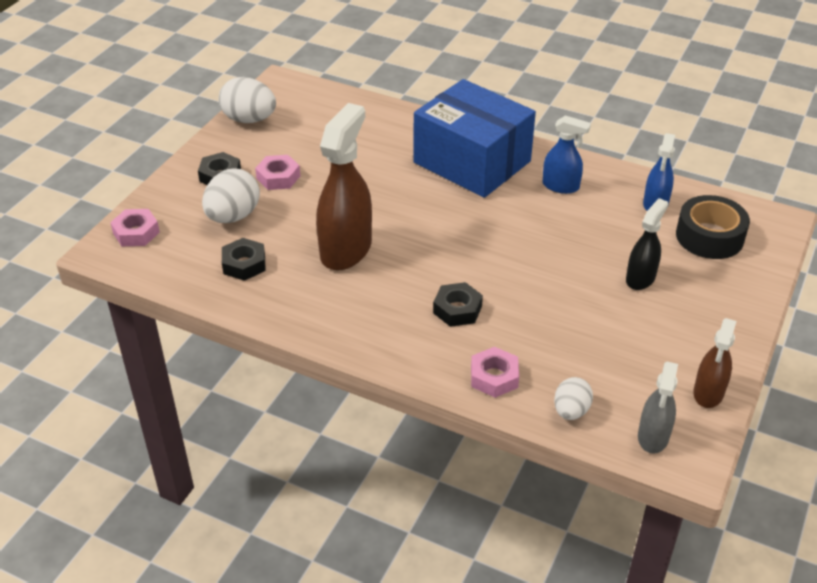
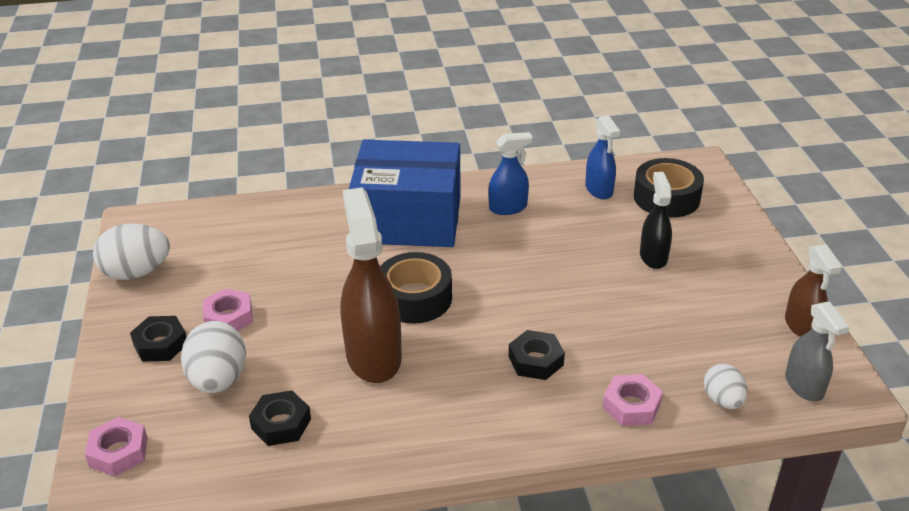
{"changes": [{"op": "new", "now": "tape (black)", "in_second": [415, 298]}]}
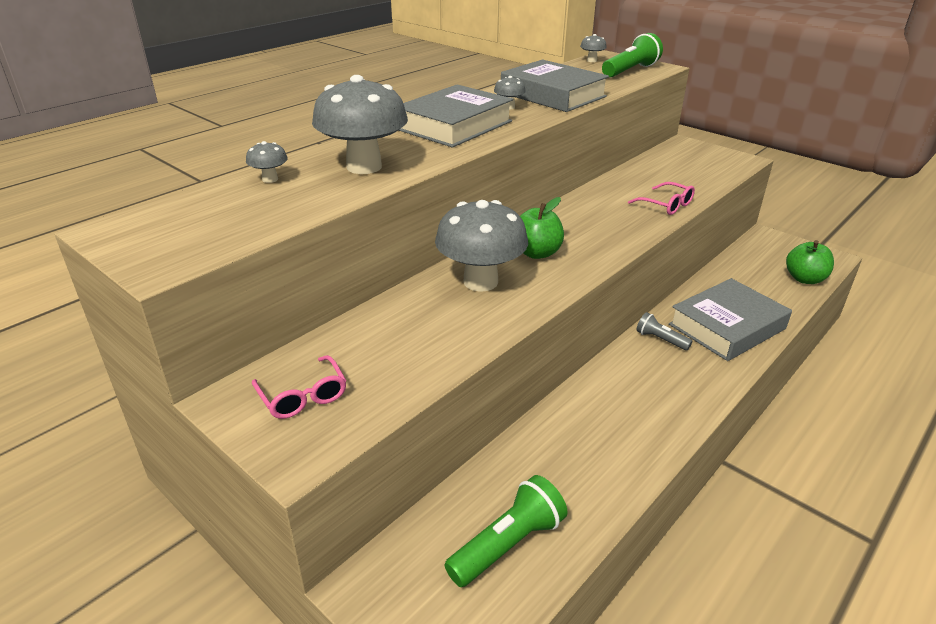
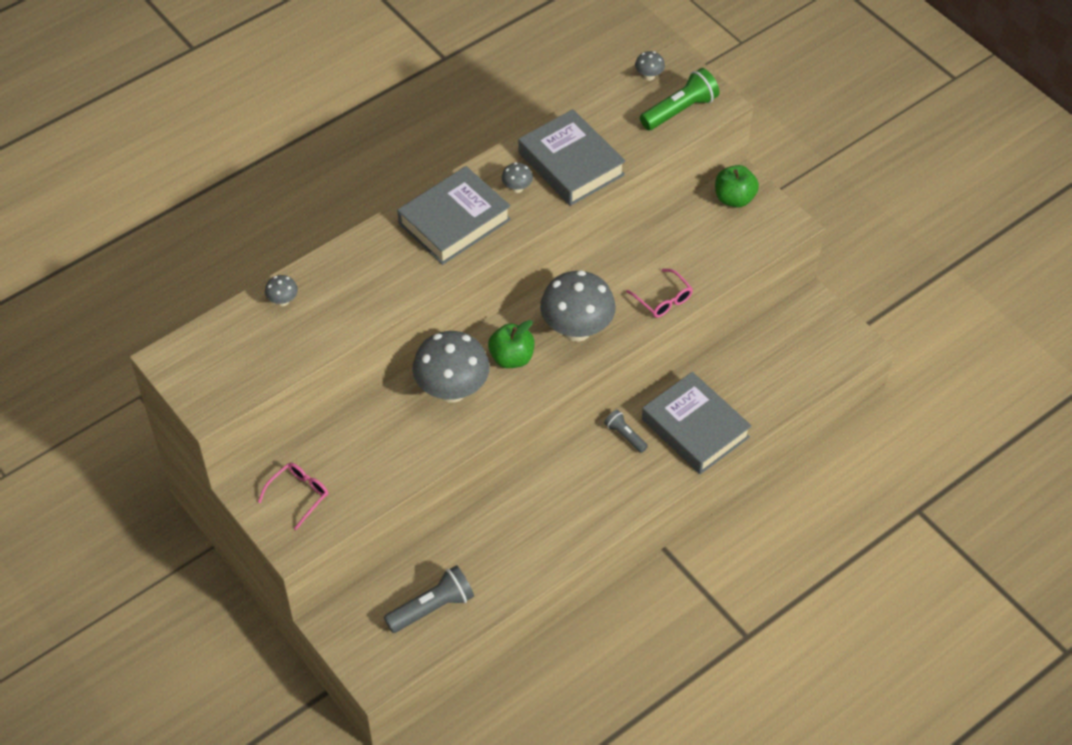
{"changes": [{"op": "rotated", "was": "glasses (pink)", "in_first": [303, 396], "in_second": [299, 495], "clockwise": -120}, {"op": "repainted", "was": "flashlight (green)", "now": "flashlight (grey)", "in_first": [508, 544], "in_second": [432, 607]}, {"op": "shifted", "was": "mushroom (grey)", "in_first": [364, 167], "in_second": [577, 330]}, {"op": "rotated", "was": "book (grey)", "in_first": [727, 327], "in_second": [695, 428], "clockwise": 75}, {"op": "shifted", "was": "apple (green)", "in_first": [804, 279], "in_second": [734, 198]}]}
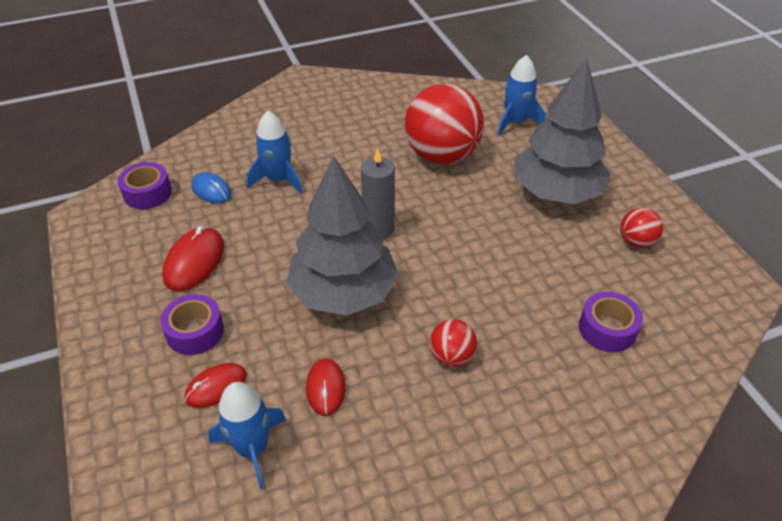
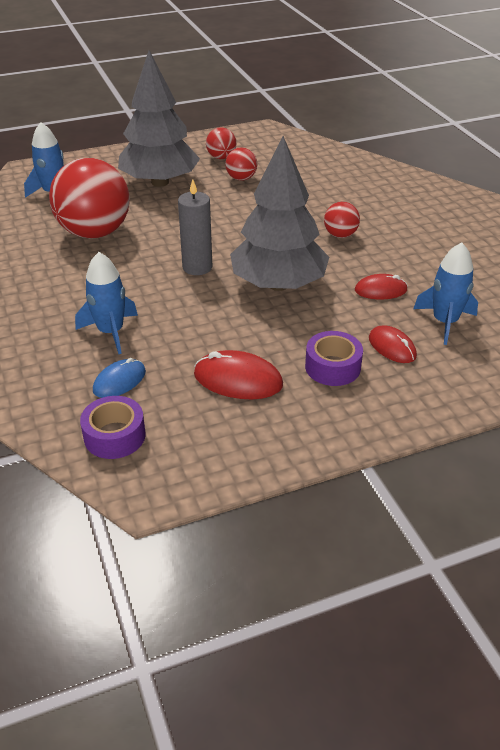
{"changes": [{"op": "new", "now": "ball (red)", "in_second": [241, 178]}, {"op": "gone", "was": "tape (purple)", "in_first": [607, 329]}]}
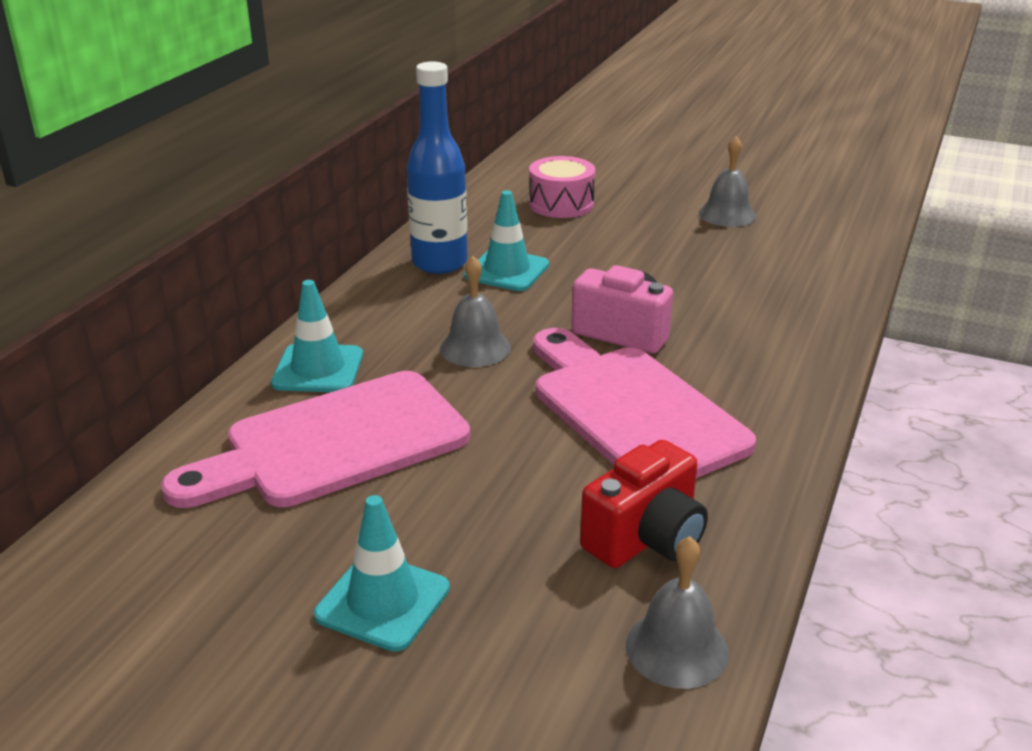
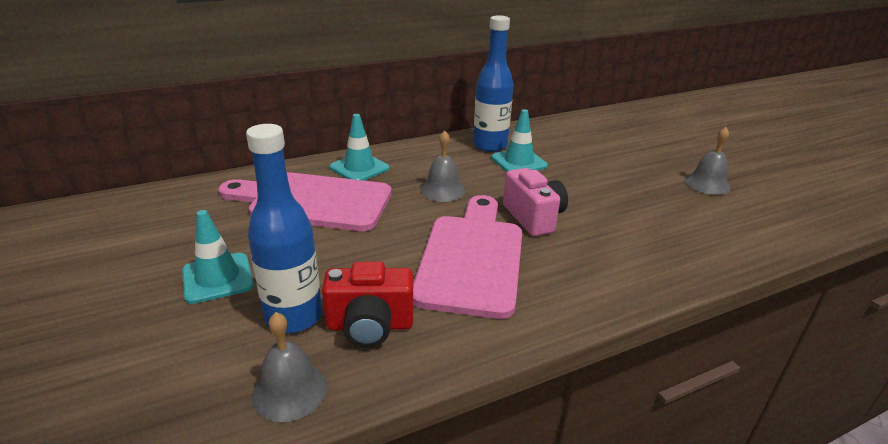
{"changes": [{"op": "new", "now": "bottle (blue)", "in_second": [294, 317]}, {"op": "gone", "was": "drum (pink)", "in_first": [561, 204]}]}
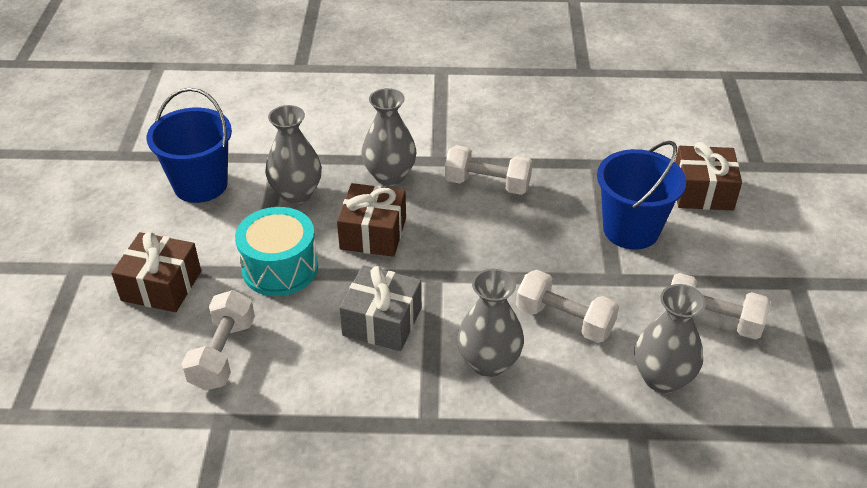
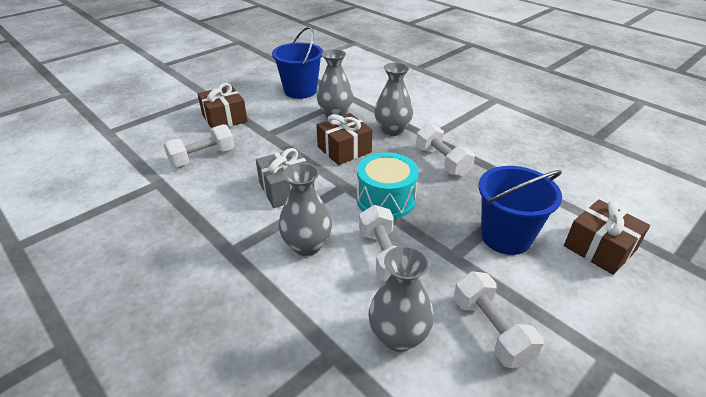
{"changes": [{"op": "shifted", "was": "drum (turquoise)", "in_first": [280, 268], "in_second": [385, 200]}]}
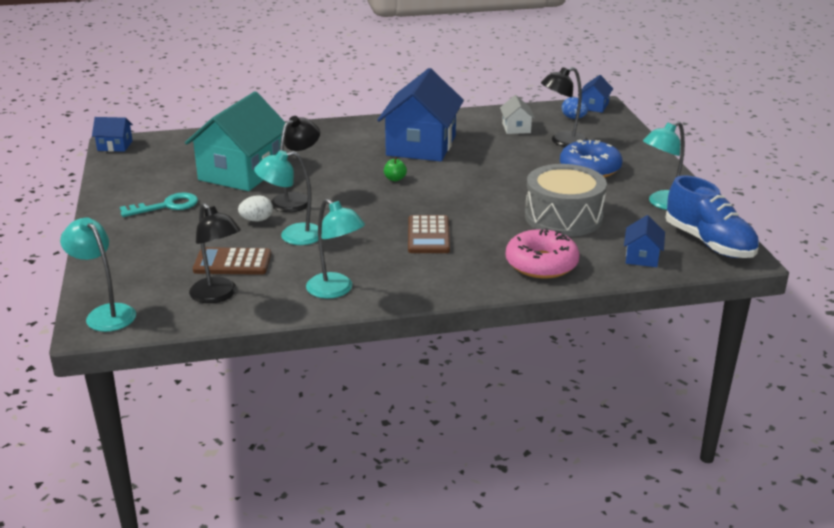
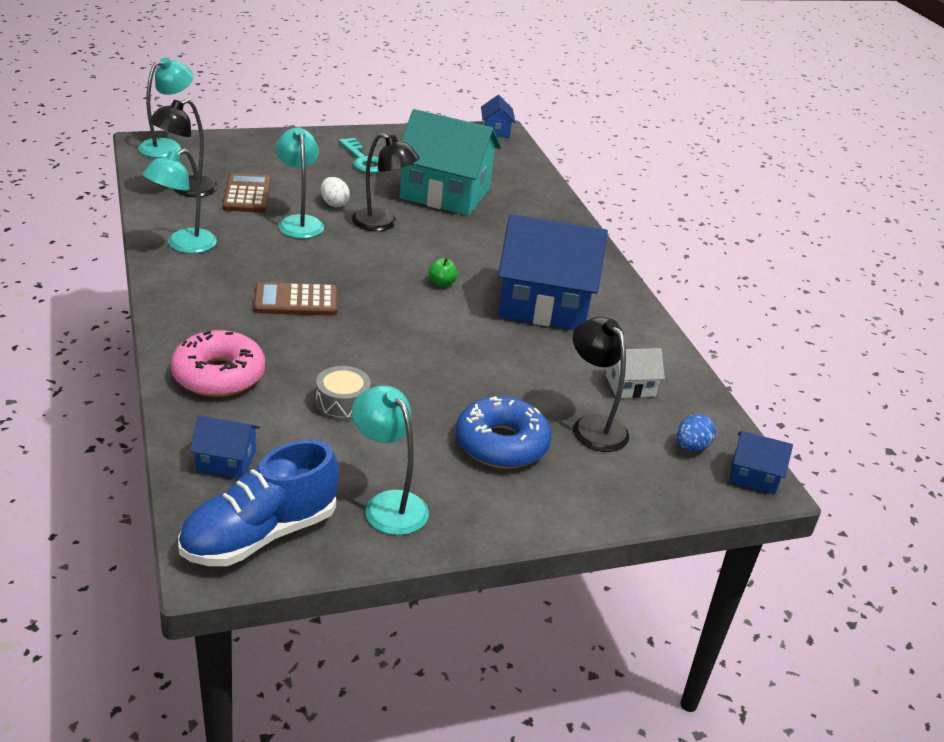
{"changes": [{"op": "scaled", "was": "drum (grey)", "in_first": [563, 217], "in_second": [342, 404], "ratio": 0.5}]}
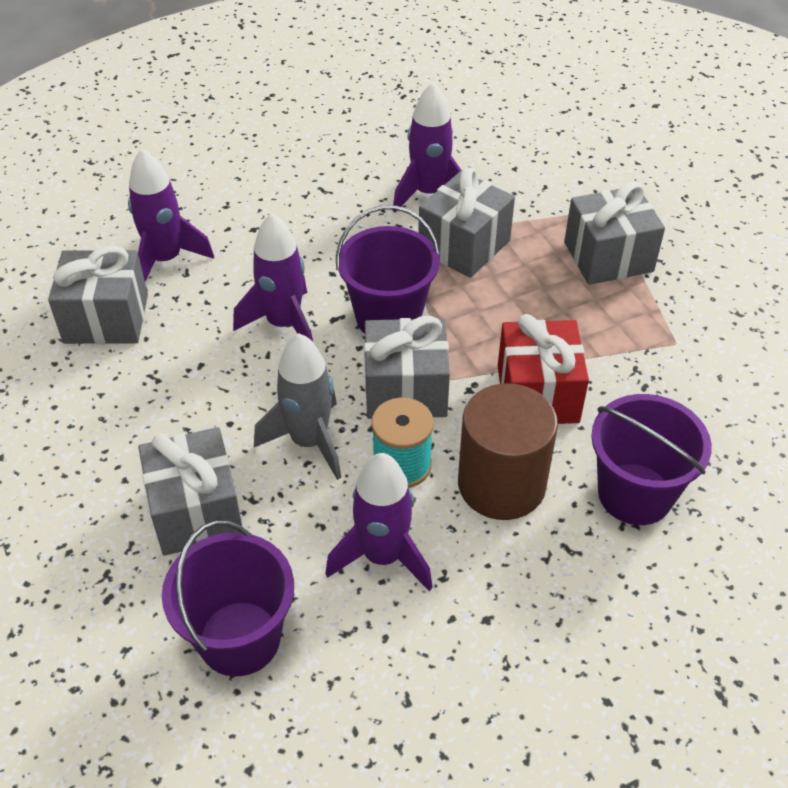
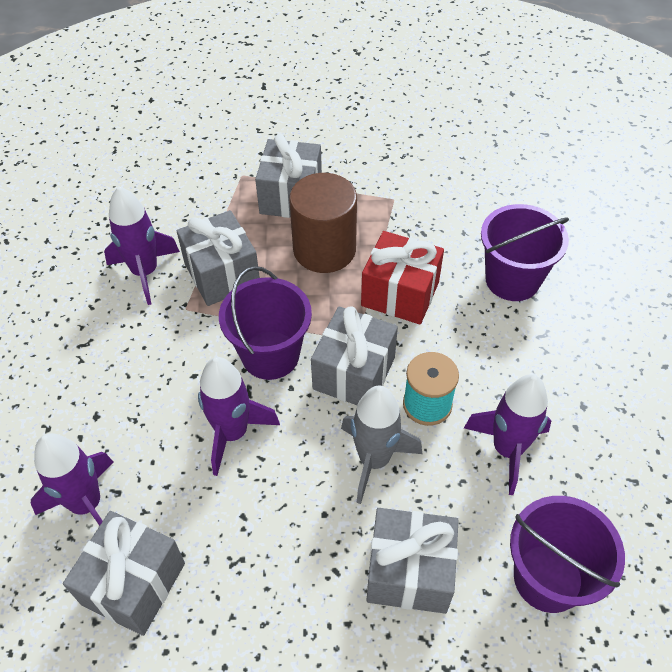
{"changes": [{"op": "shifted", "was": "cylinder (brown)", "in_first": [501, 484], "in_second": [324, 249]}]}
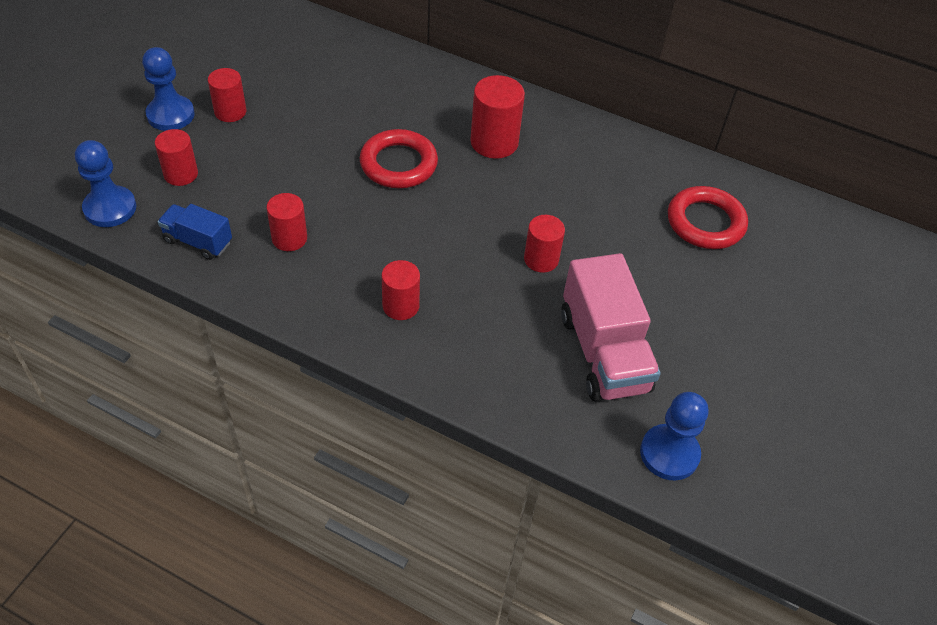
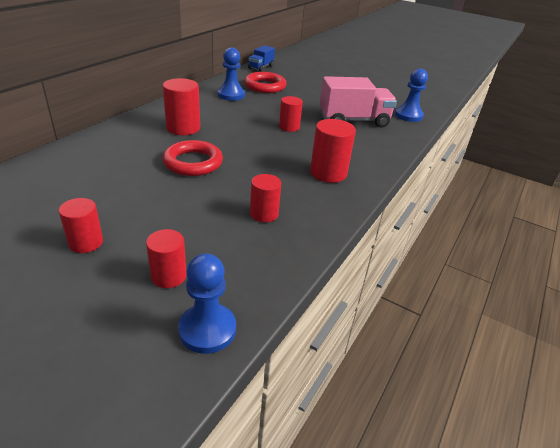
{"changes": [{"op": "shifted", "was": "pawn (blue)", "in_first": [170, 115], "in_second": [231, 95]}, {"op": "shifted", "was": "truck (blue)", "in_first": [198, 242], "in_second": [261, 67]}, {"op": "scaled", "was": "cylinder (red)", "in_first": [400, 306], "in_second": [328, 173], "ratio": 1.52}]}
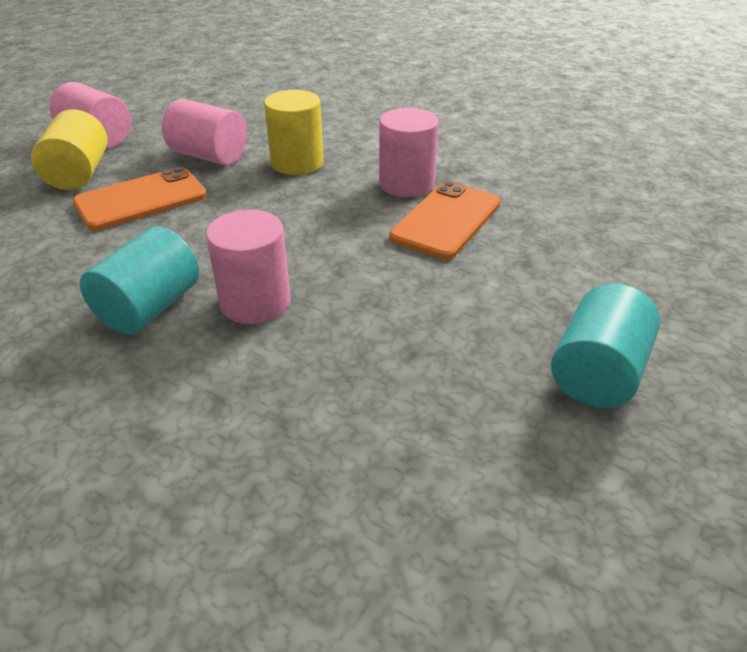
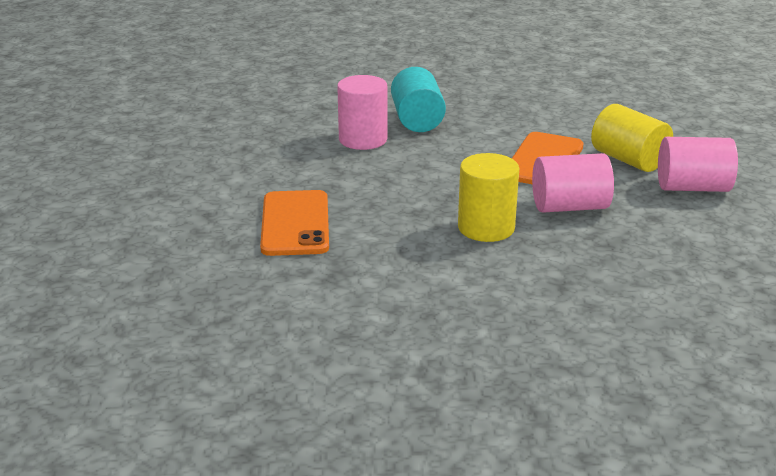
{"changes": [{"op": "gone", "was": "cylinder (pink)", "in_first": [406, 184]}, {"op": "gone", "was": "cylinder (turquoise)", "in_first": [597, 373]}]}
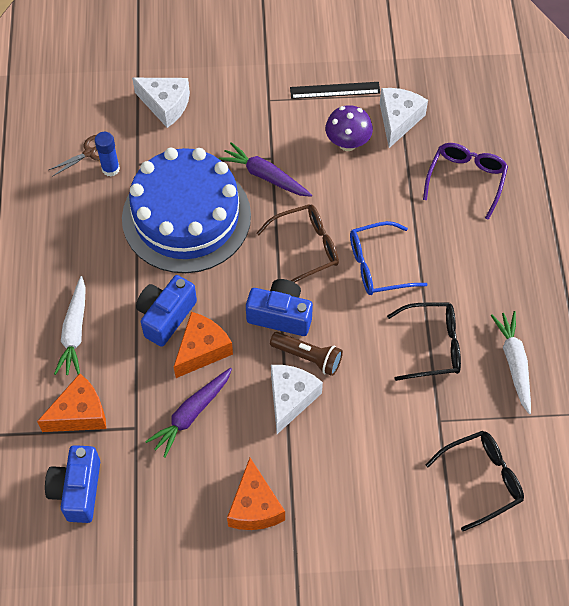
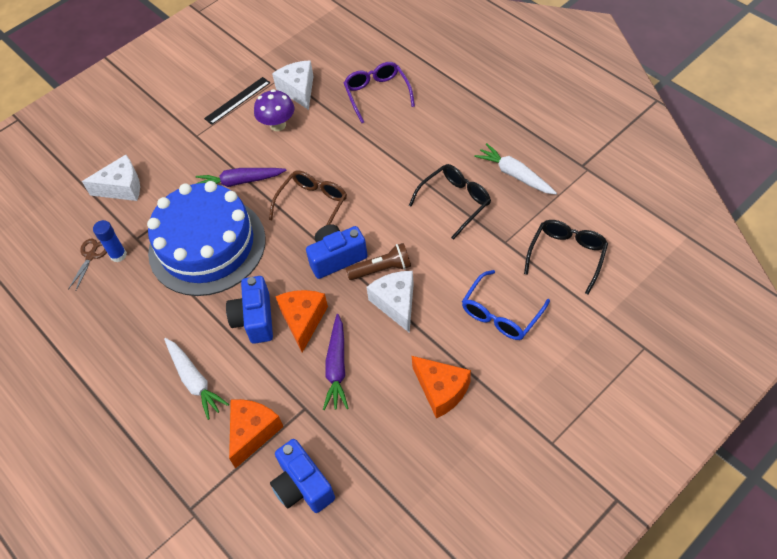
{"changes": [{"op": "shifted", "was": "glasses (blue)", "in_first": [377, 266], "in_second": [501, 314]}]}
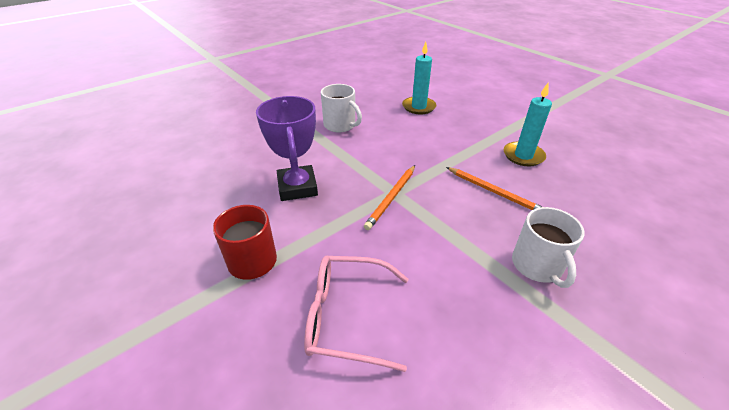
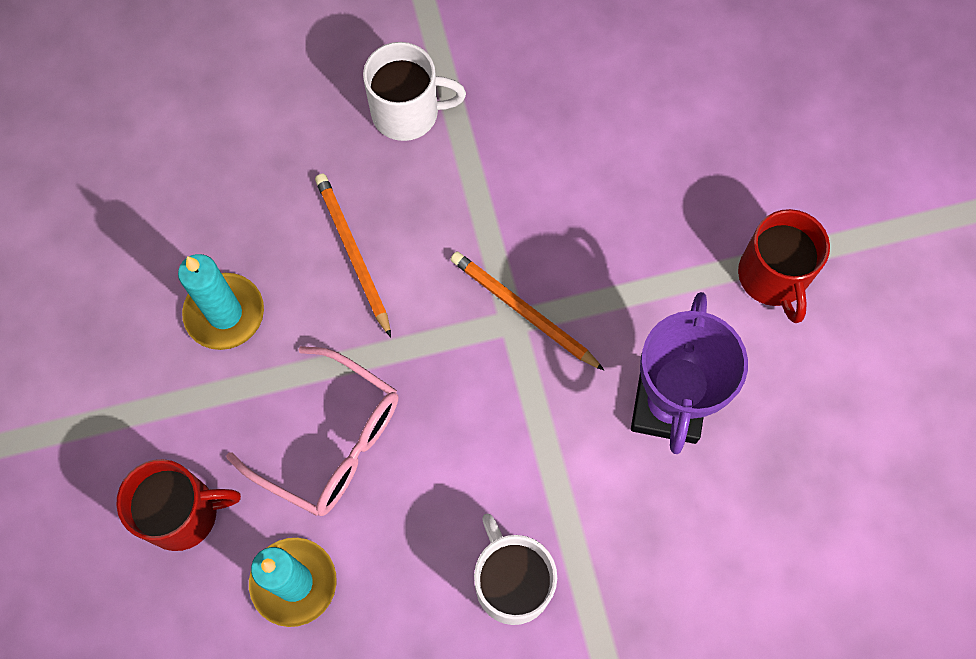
{"changes": [{"op": "new", "now": "mug (red)", "in_second": [183, 513]}, {"op": "shifted", "was": "glasses (pink)", "in_first": [346, 316], "in_second": [331, 441]}, {"op": "rotated", "was": "mug (white)", "in_first": [537, 266], "in_second": [407, 112], "clockwise": 75}, {"op": "rotated", "was": "pencil (orange)", "in_first": [391, 198], "in_second": [523, 311], "clockwise": -105}]}
